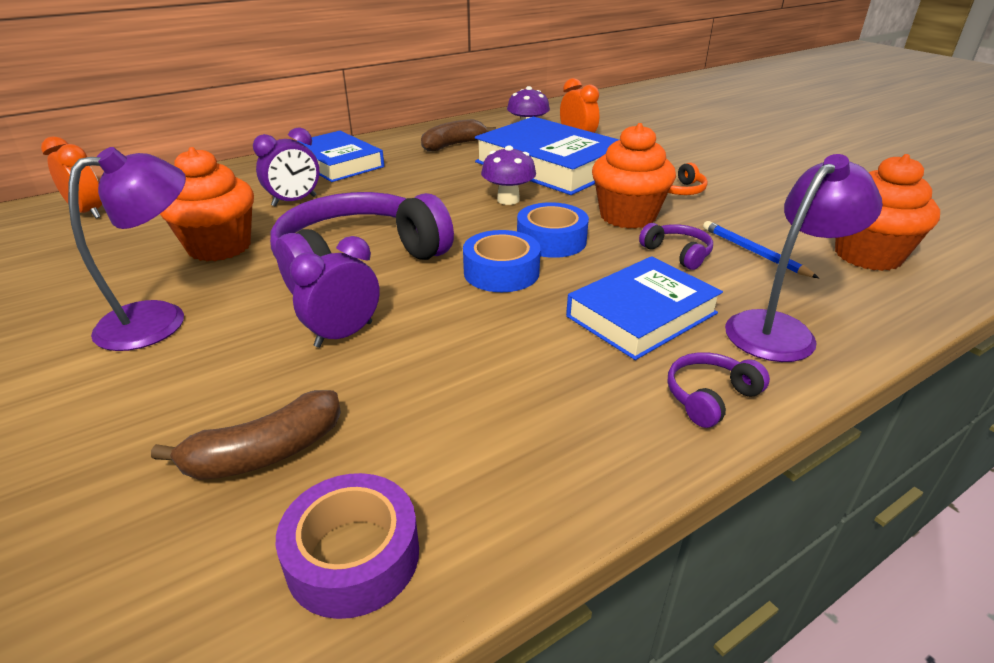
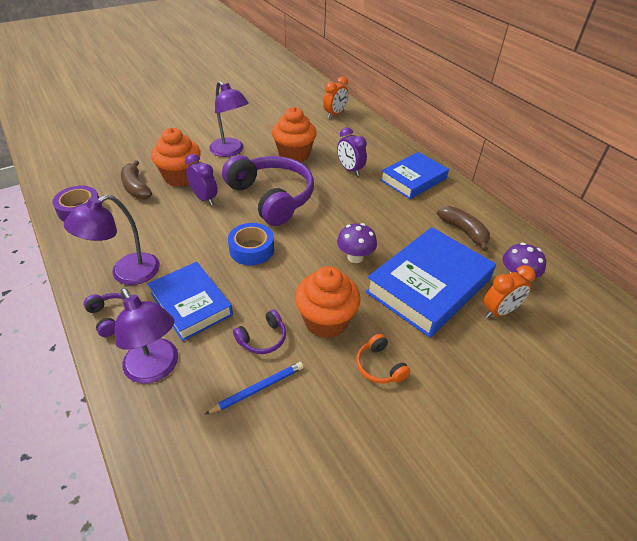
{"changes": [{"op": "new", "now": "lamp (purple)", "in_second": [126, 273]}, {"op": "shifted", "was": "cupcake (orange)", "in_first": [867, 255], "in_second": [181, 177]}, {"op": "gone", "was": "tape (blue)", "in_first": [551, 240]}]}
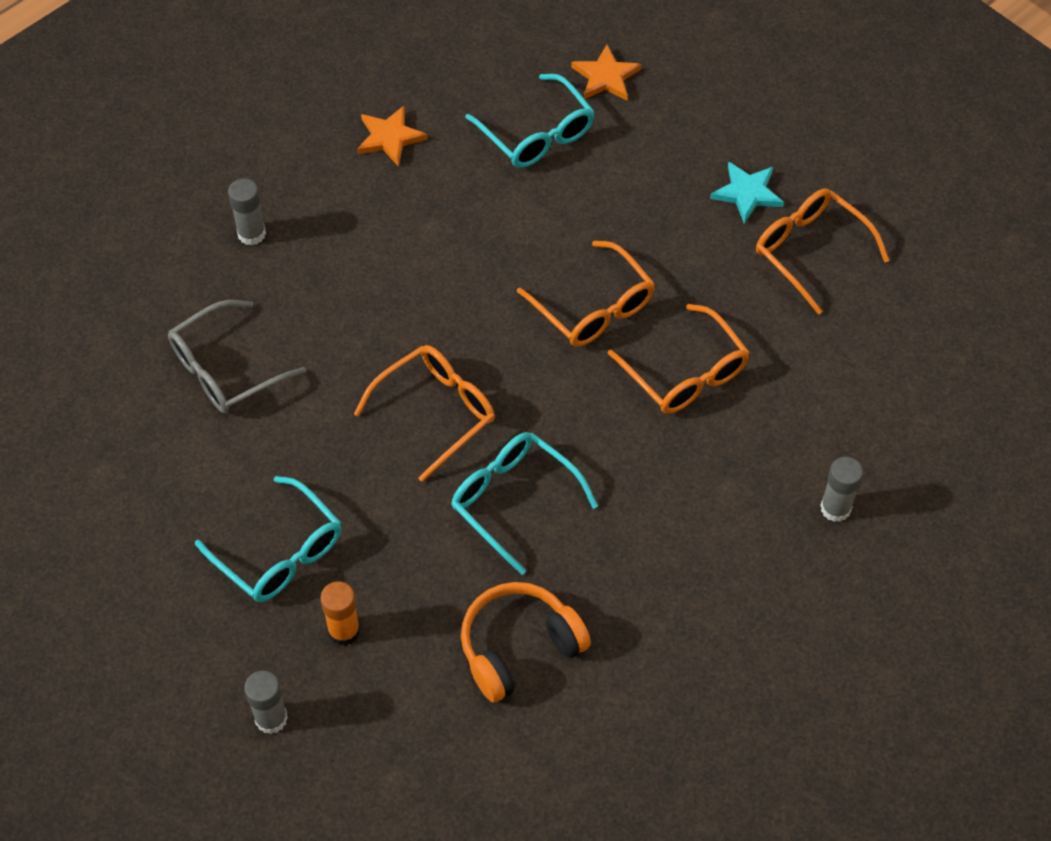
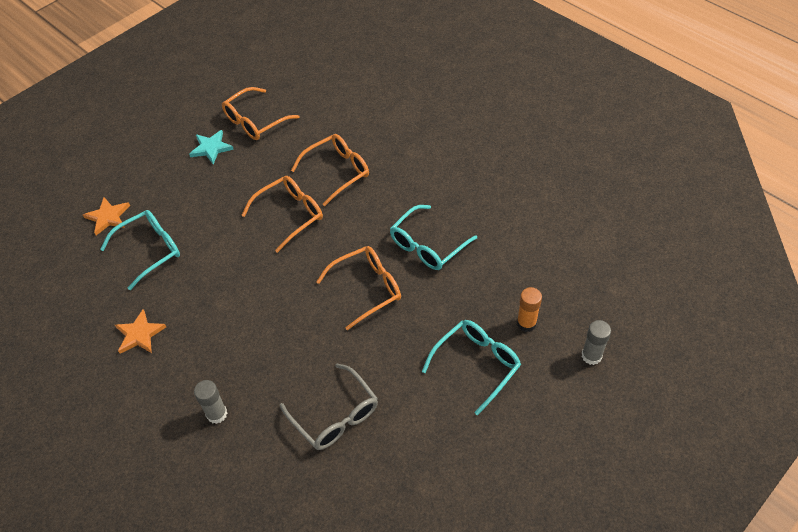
{"changes": [{"op": "rotated", "was": "glasses (orange)", "in_first": [436, 412], "in_second": [367, 289], "clockwise": 105}, {"op": "gone", "was": "headphones (orange)", "in_first": [519, 647]}, {"op": "gone", "was": "glue stick (grey)", "in_first": [835, 508]}]}
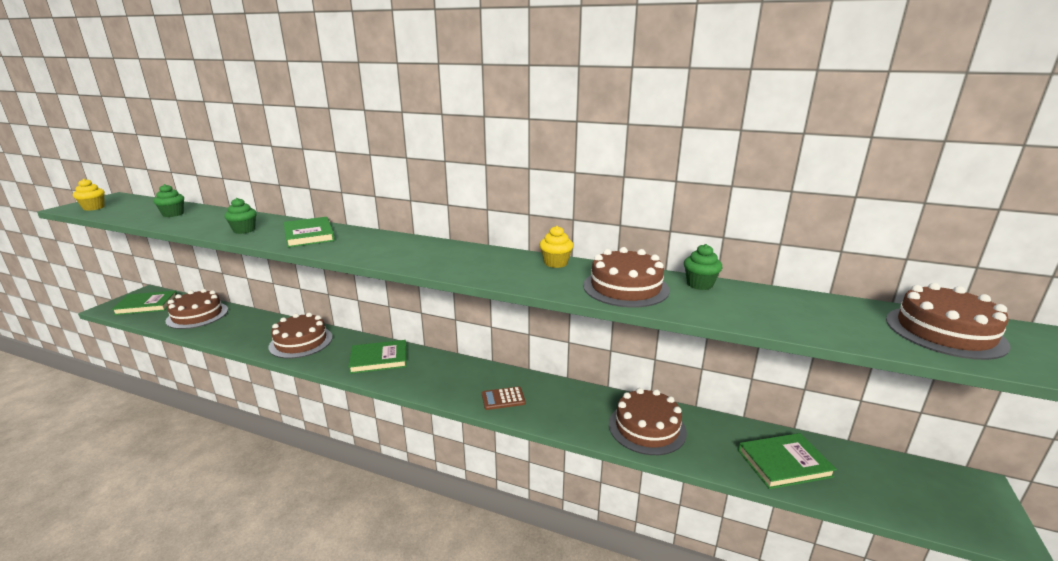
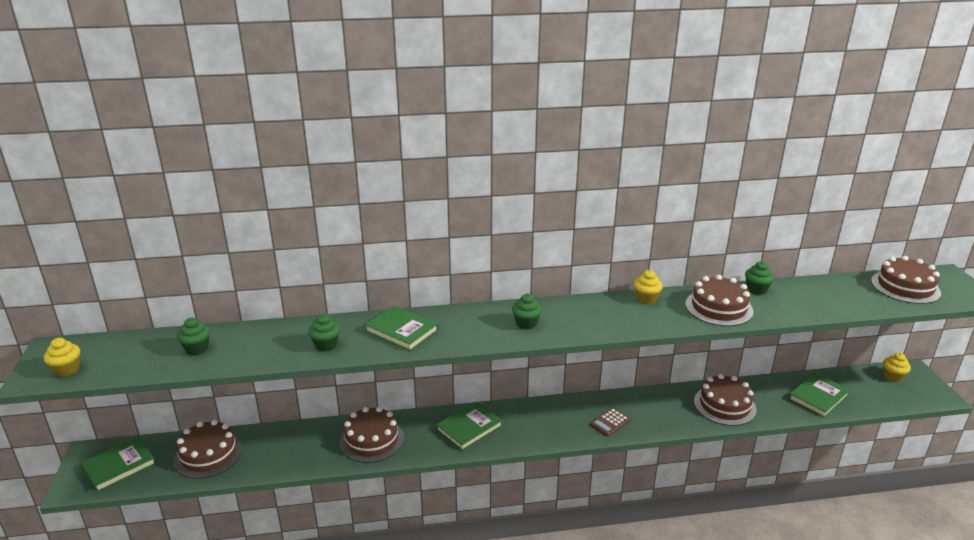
{"changes": [{"op": "new", "now": "cupcake (green)", "in_second": [526, 324]}, {"op": "new", "now": "cupcake (yellow)", "in_second": [892, 377]}]}
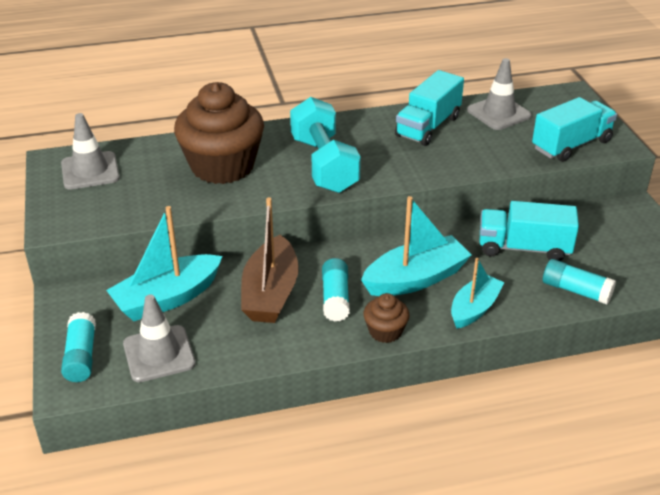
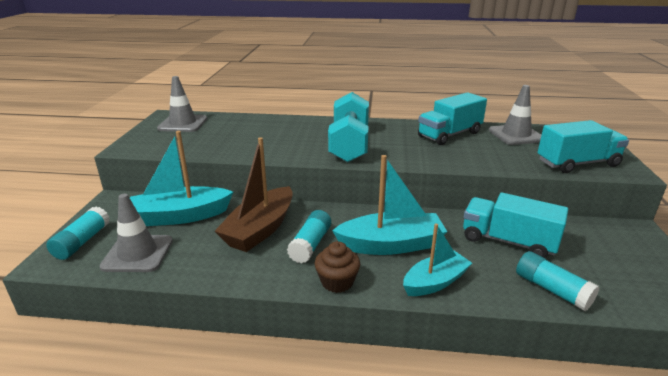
{"changes": [{"op": "gone", "was": "cupcake (brown)", "in_first": [222, 166]}]}
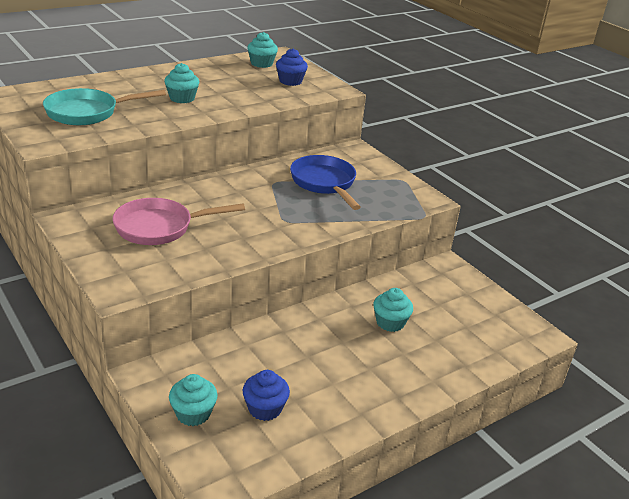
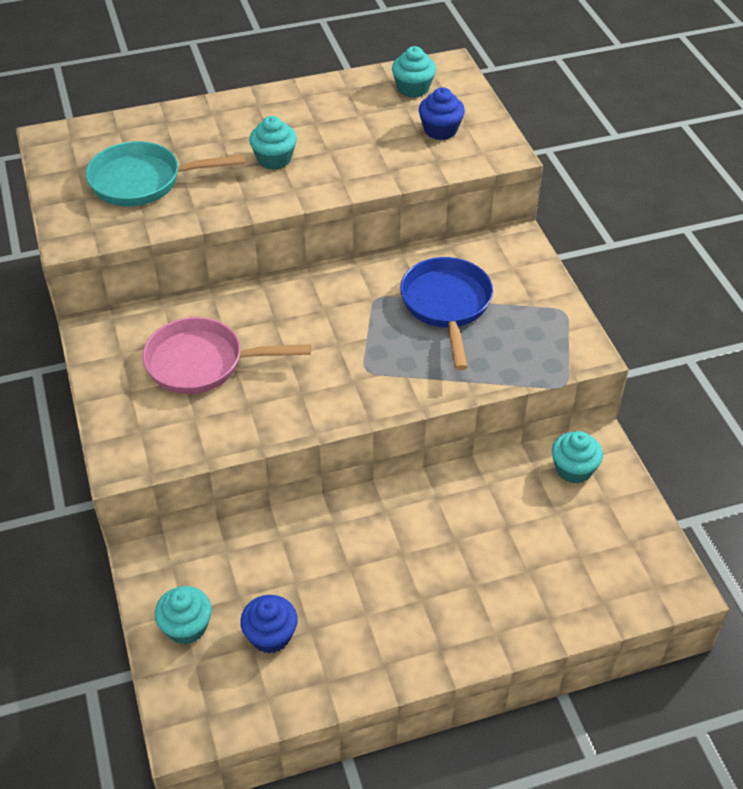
{"changes": [{"op": "shifted", "was": "cupcake (turquoise)", "in_first": [390, 322], "in_second": [573, 469]}]}
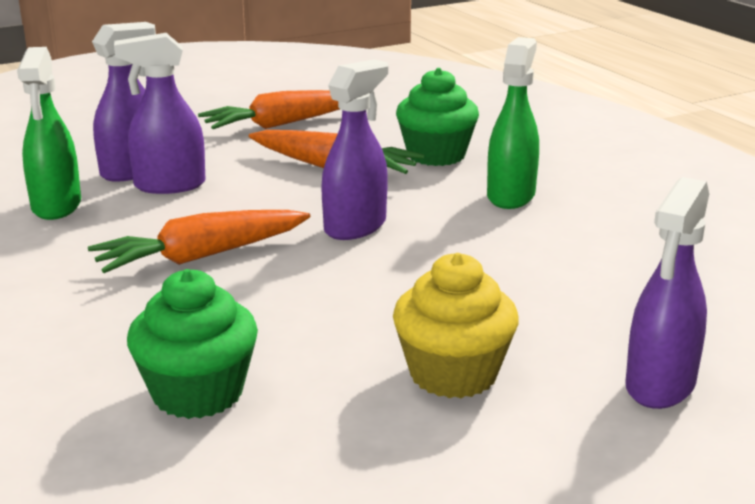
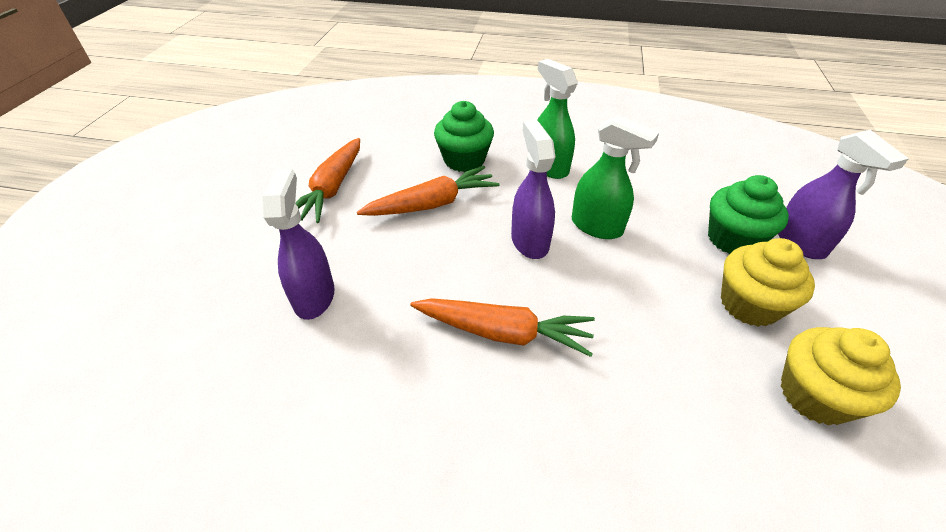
{"changes": [{"op": "rotated", "was": "carrot (orange)", "in_first": [201, 256], "in_second": [504, 332], "clockwise": -90}, {"op": "shifted", "was": "spray bottle (green)", "in_first": [56, 206], "in_second": [597, 227]}, {"op": "shifted", "was": "cupcake (green)", "in_first": [197, 393], "in_second": [733, 239]}, {"op": "new", "now": "cupcake (yellow)", "in_second": [814, 395]}, {"op": "gone", "was": "spray bottle (purple)", "in_first": [169, 185]}]}
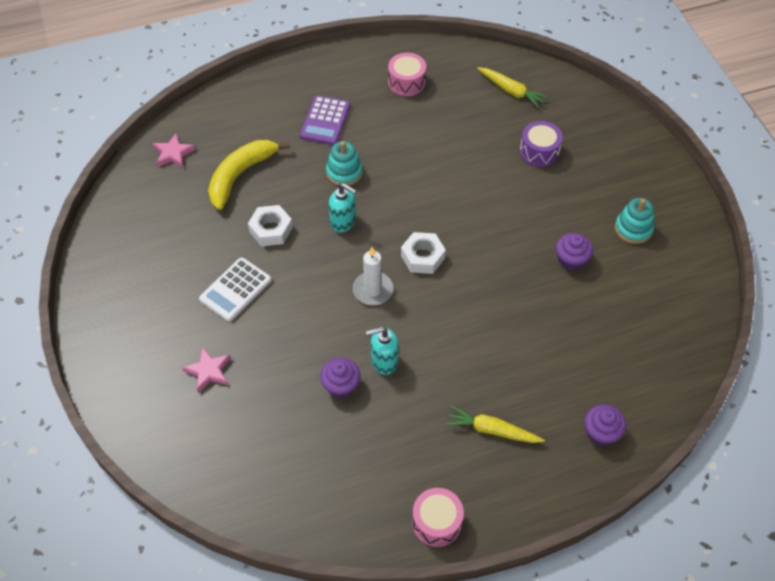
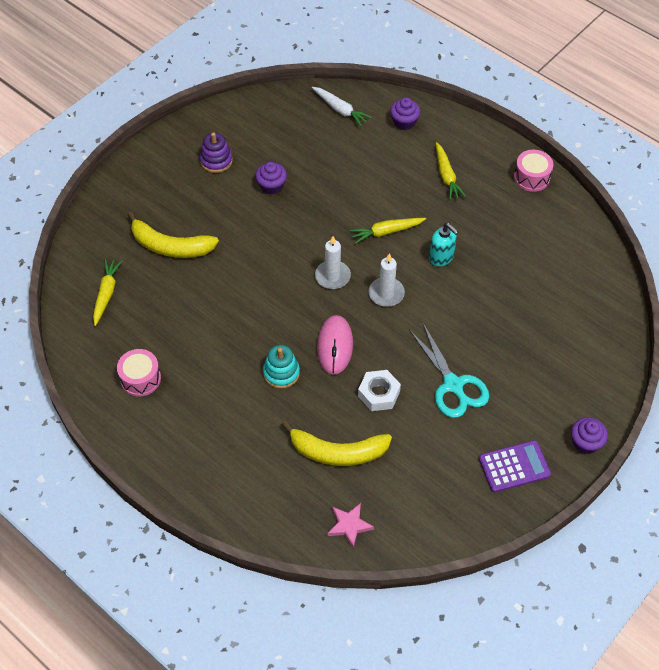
{"changes": [{"op": "swapped", "was": "drum (purple)", "now": "banana (yellow)", "in_first": [539, 151], "in_second": [170, 246]}, {"op": "repainted", "was": "stacking toy (turquoise)", "now": "stacking toy (purple)", "in_first": [633, 229], "in_second": [216, 161]}, {"op": "new", "now": "carrot (white)", "in_second": [340, 110]}, {"op": "swapped", "was": "nut (white)", "now": "candle (white)", "in_first": [422, 257], "in_second": [332, 276]}, {"op": "swapped", "was": "soap dispenser (turquoise)", "now": "mouse (pink)", "in_first": [343, 222], "in_second": [335, 346]}, {"op": "new", "now": "carrot (yellow)", "in_second": [386, 232]}, {"op": "swapped", "was": "calculator (white)", "now": "scissors (turquoise)", "in_first": [235, 290], "in_second": [453, 385]}, {"op": "shifted", "was": "calculator (purple)", "in_first": [325, 121], "in_second": [514, 466]}, {"op": "shifted", "was": "cupcake (purple)", "in_first": [341, 385], "in_second": [585, 442]}, {"op": "gone", "was": "star (pink)", "in_first": [208, 371]}]}
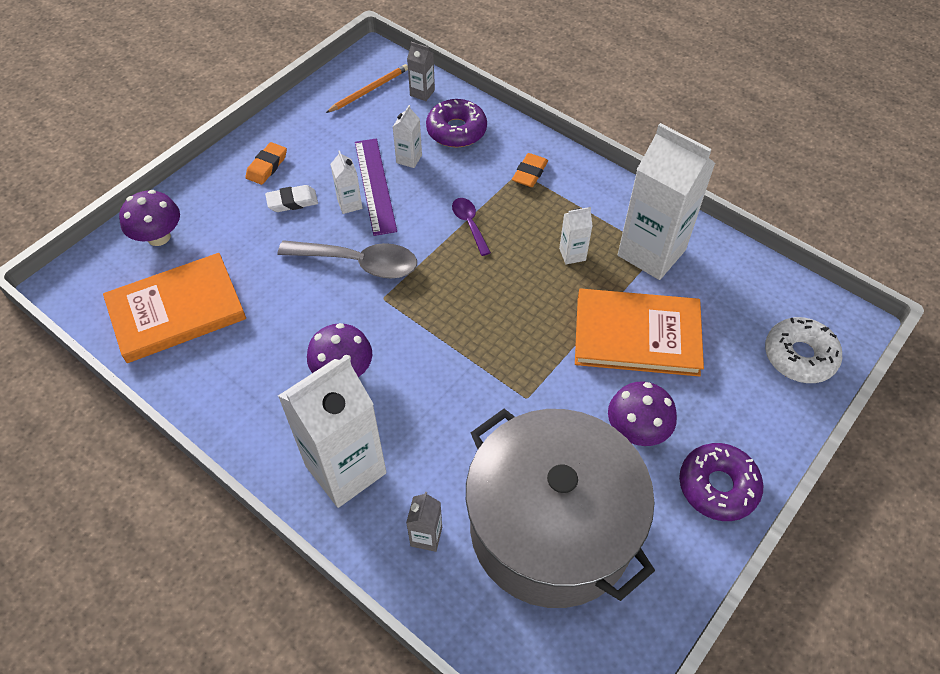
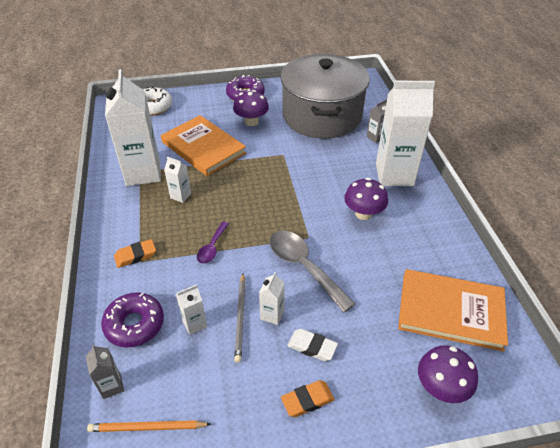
{"changes": [{"op": "swapped", "was": "ruler (purple)", "now": "pencil (grey)", "in_first": [375, 185], "in_second": [240, 318]}]}
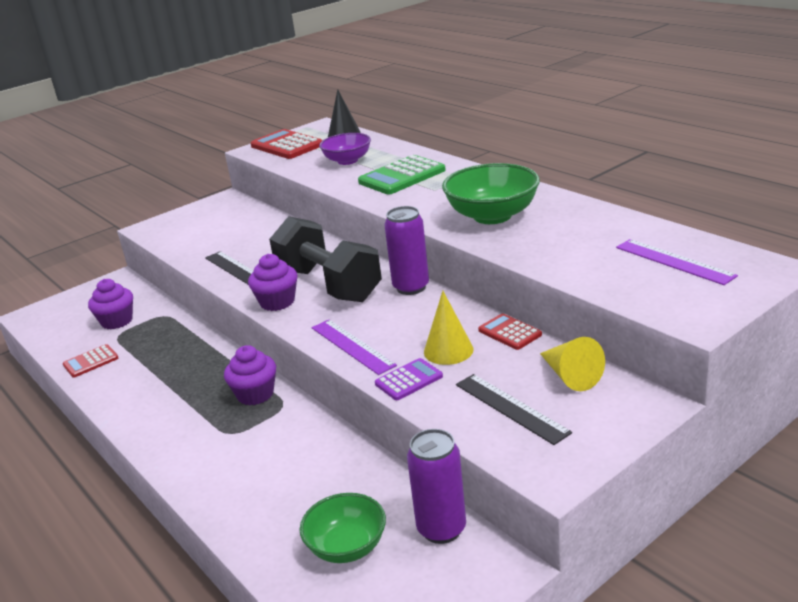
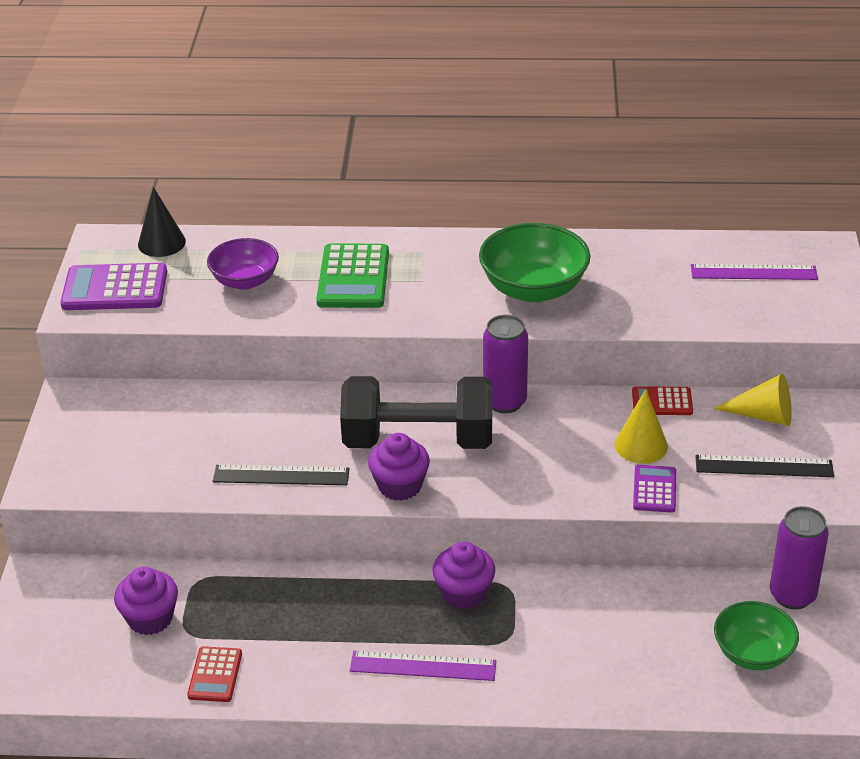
{"changes": [{"op": "repainted", "was": "calculator (red)", "now": "calculator (purple)", "in_first": [287, 146], "in_second": [115, 289]}, {"op": "shifted", "was": "ruler (purple)", "in_first": [352, 346], "in_second": [423, 666]}]}
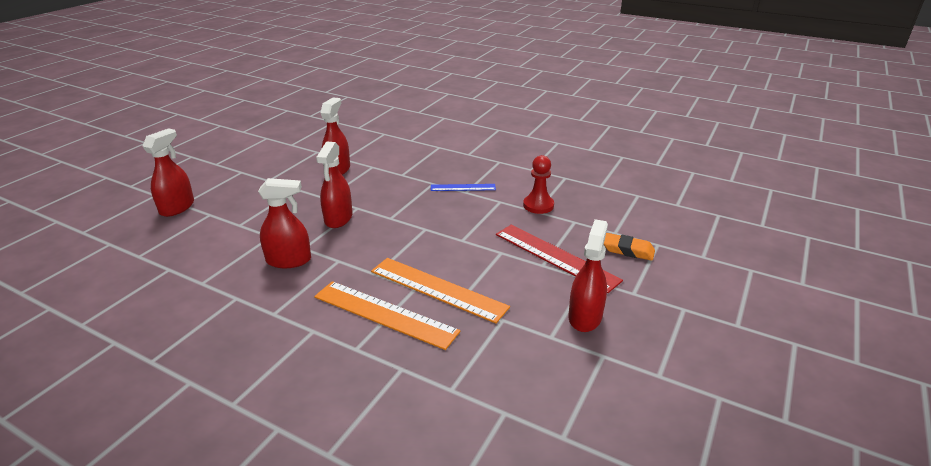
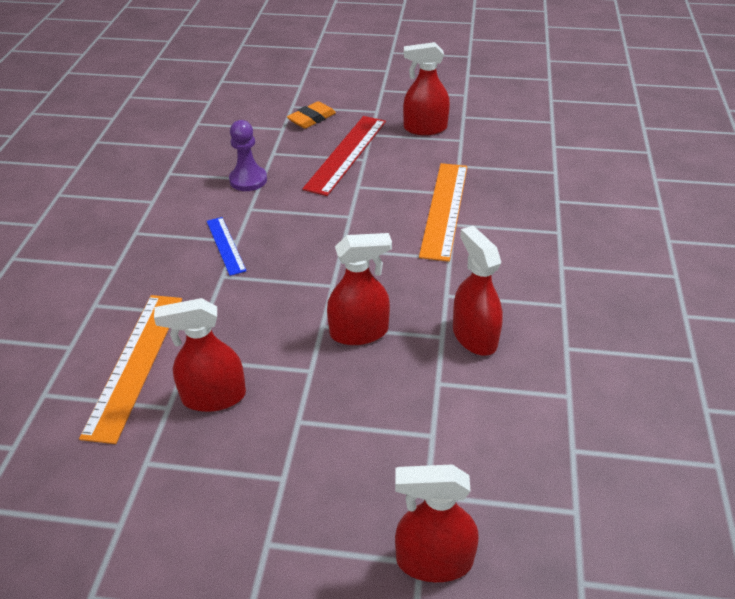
{"changes": [{"op": "shifted", "was": "ruler (orange)", "in_first": [385, 314], "in_second": [134, 363]}, {"op": "repainted", "was": "pawn (red)", "now": "pawn (purple)", "in_first": [538, 205], "in_second": [248, 180]}, {"op": "rotated", "was": "eraser (orange)", "in_first": [628, 250], "in_second": [311, 119], "clockwise": 45}]}
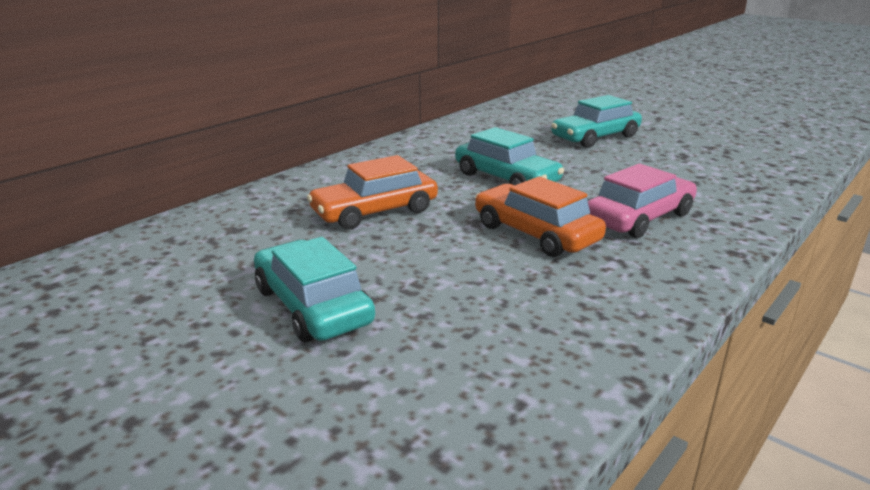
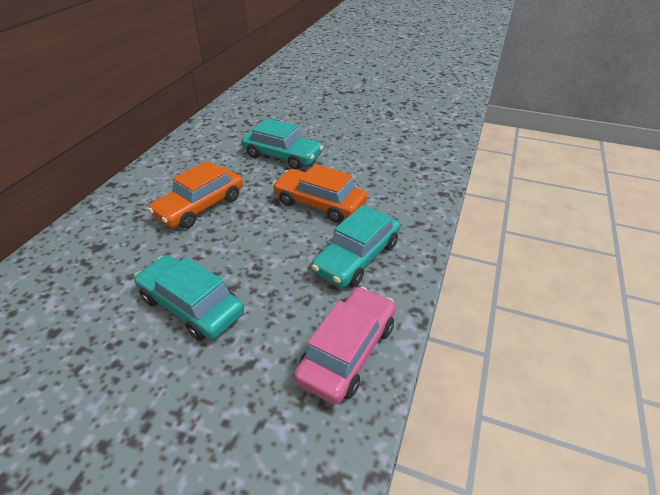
{"changes": [{"op": "shifted", "was": "car (pink)", "in_first": [639, 218], "in_second": [347, 351]}, {"op": "shifted", "was": "car (turquoise)", "in_first": [595, 137], "in_second": [356, 257]}]}
